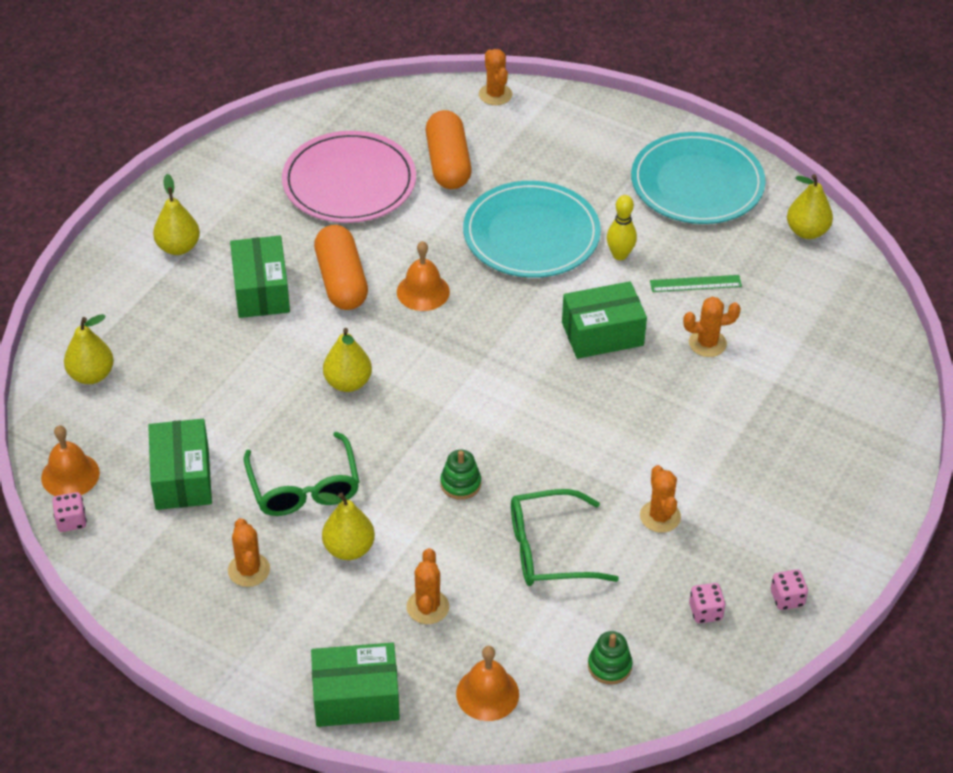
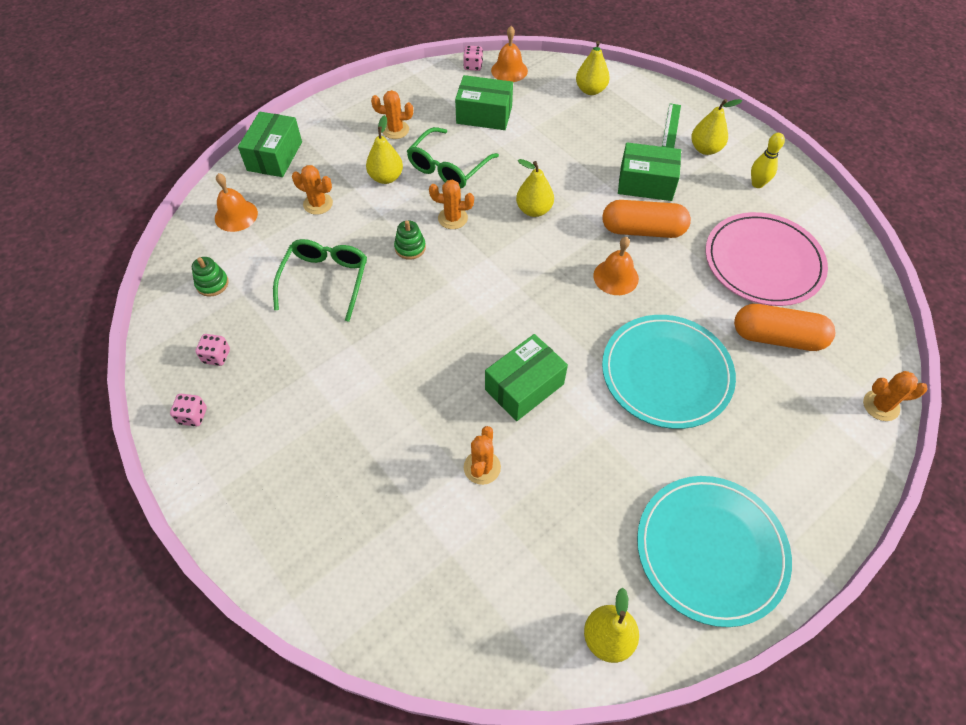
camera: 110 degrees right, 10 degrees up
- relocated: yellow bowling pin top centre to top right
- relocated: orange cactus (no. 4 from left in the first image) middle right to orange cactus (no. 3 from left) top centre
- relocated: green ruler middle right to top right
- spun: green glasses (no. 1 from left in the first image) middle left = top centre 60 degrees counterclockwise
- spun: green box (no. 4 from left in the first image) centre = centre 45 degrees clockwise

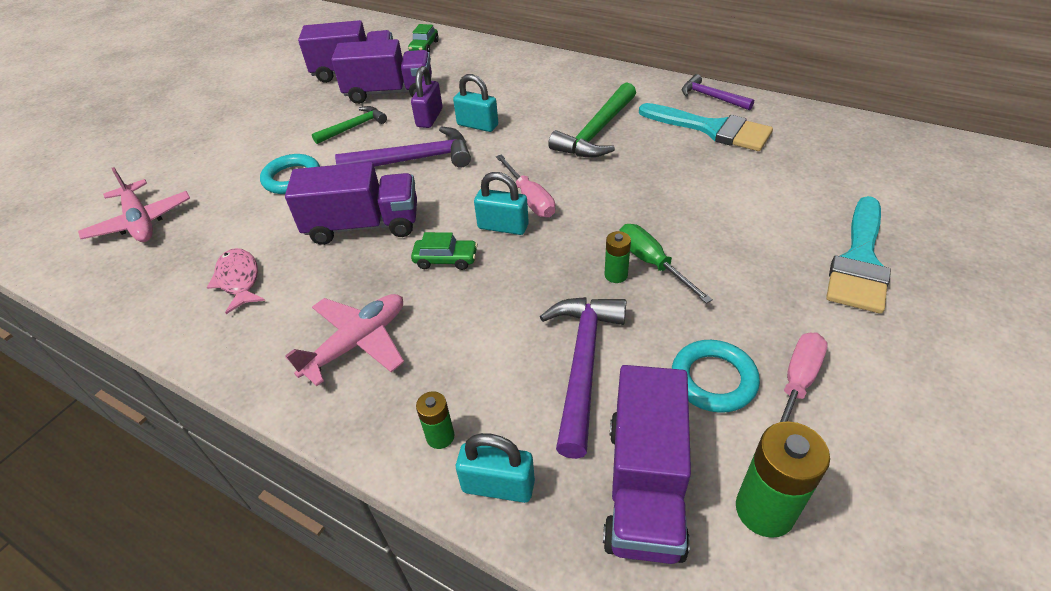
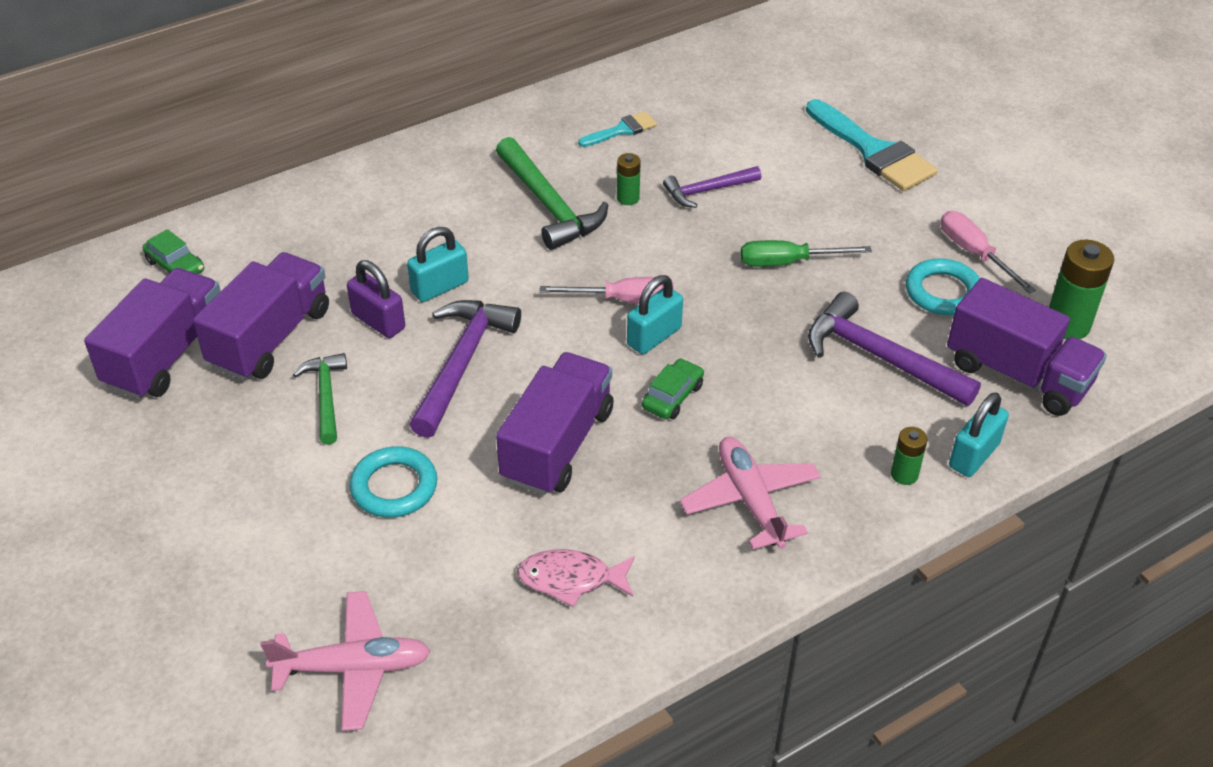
camera: 65 degrees left, 0 degrees up
- relocated: green battery (no. 2 from left in the first image) centre to green battery (no. 1 from left) top centre
- relocated: purple hammer (no. 3 from left in the first image) top right to purple hammer (no. 2 from left) top centre
- size: turquoise brush (no. 1 from left) top right = top centre x0.52

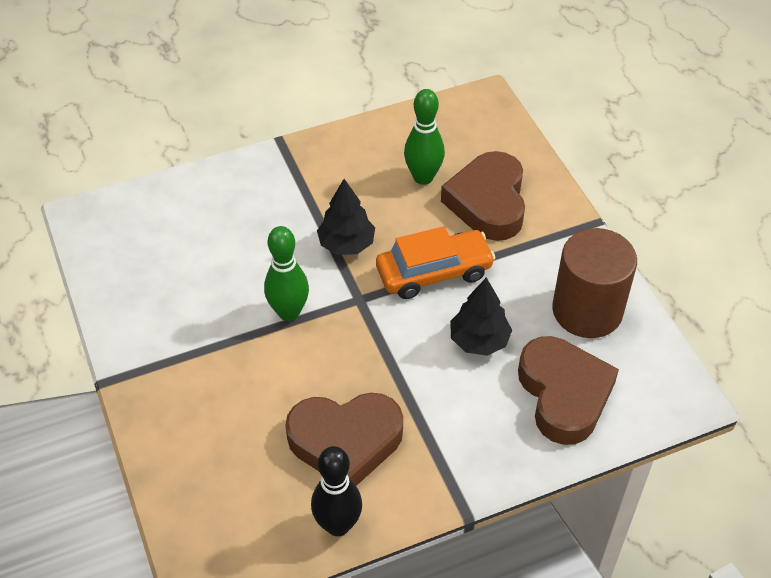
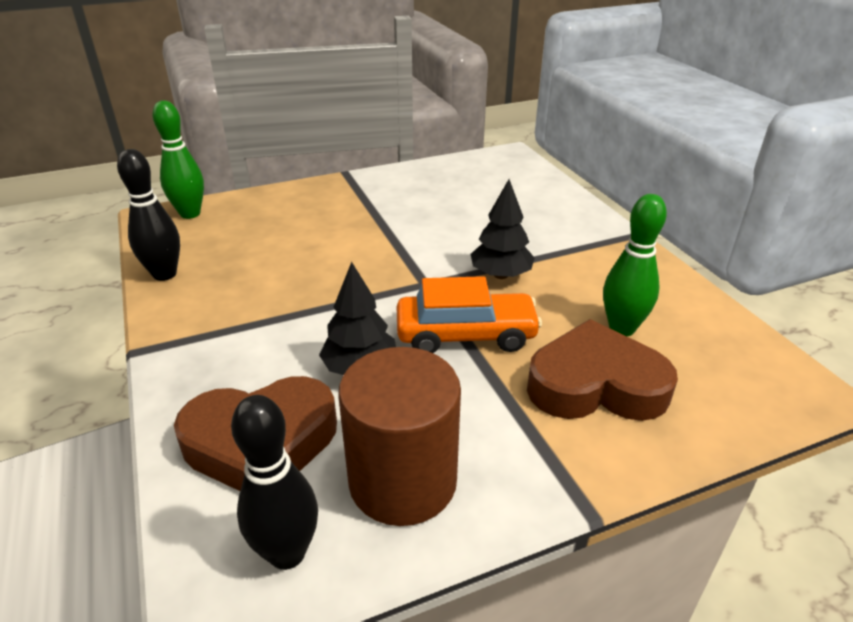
camera: 90 degrees right, 15 degrees down
- missing: brown heart (no. 1 from left) bottom centre
- appeared: black bowling pin (no. 2 from left) bottom left
- relocated: green bowling pin (no. 1 from left) centre to top left
- spun: orange car centre = centre 75 degrees counterclockwise

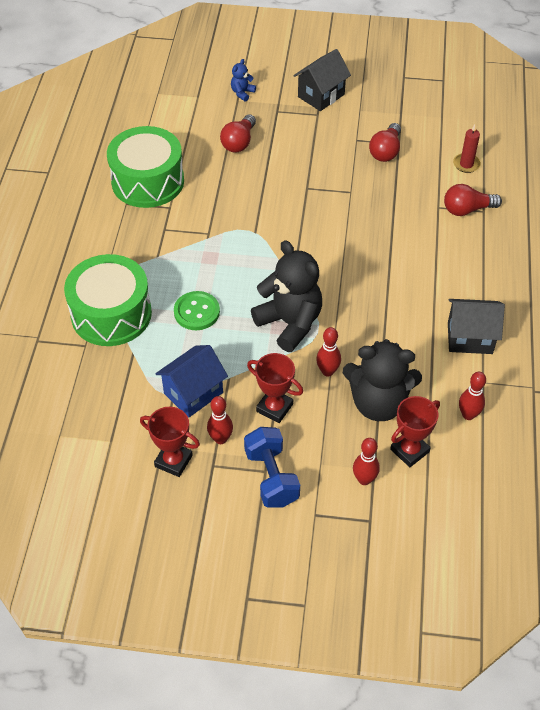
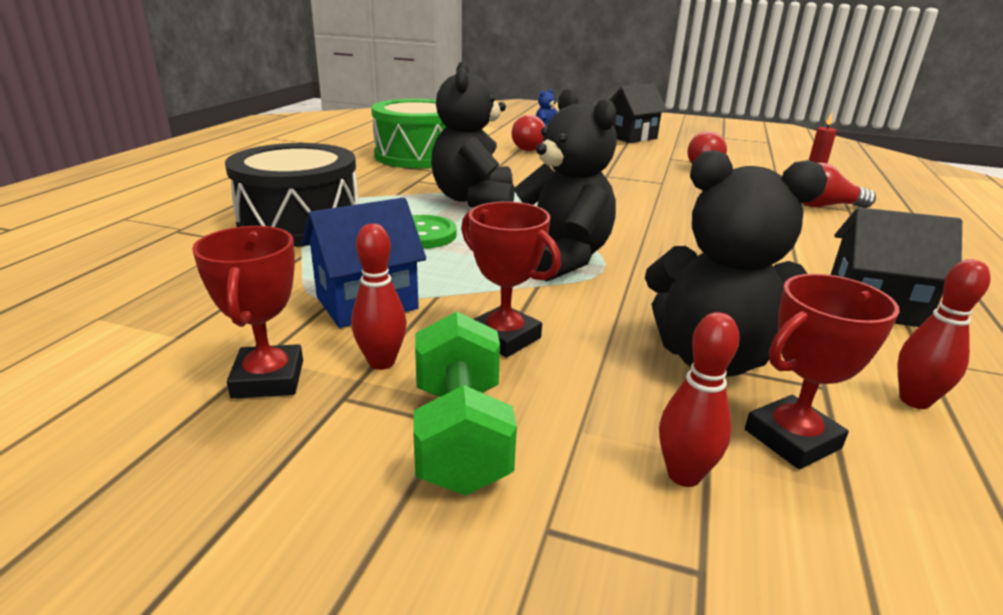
camera: 10 degrees right, 25 degrees down
- missing: red bowling pin (no. 2 from left) centre
- appeared: black teddy bear (no. 1 from left) top centre
- colour: green drum (no. 1 from left) middle left to black drum top left
- colour: blue dumbbell centre to green dumbbell centre
- spun: red trophy (no. 1 from left) middle left = middle left 45 degrees clockwise

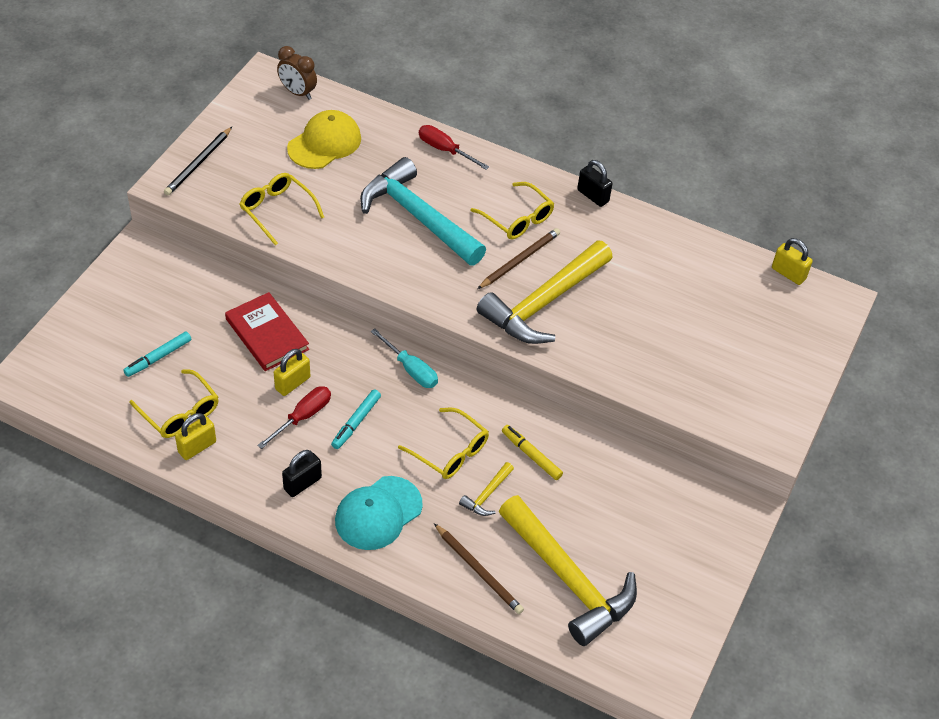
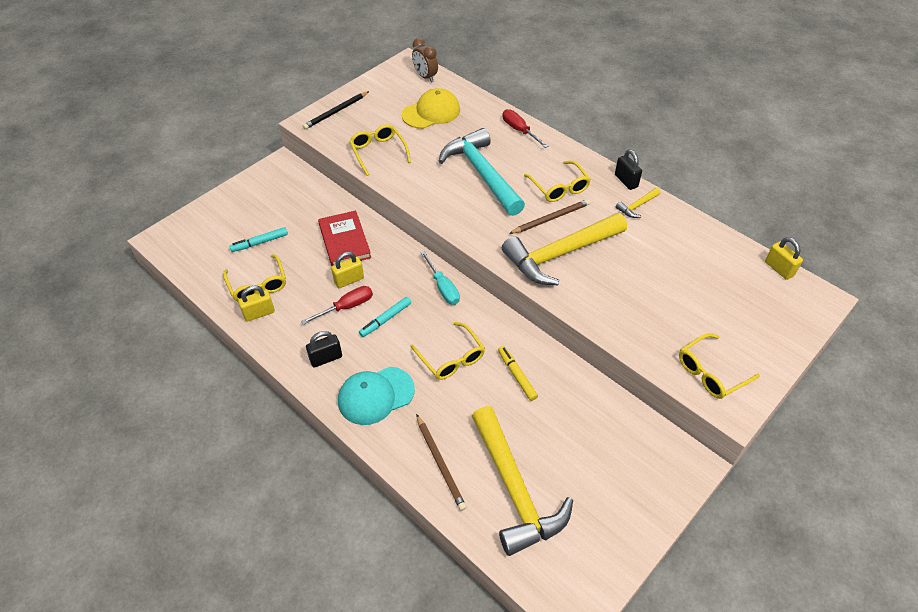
camera: 20 degrees right, 0 degrees up
- appeared: yellow glasses (no. 5 from left) middle right
- relocated: yellow hammer (no. 1 from left in the first image) bottom centre to yellow hammer (no. 3 from left) top right

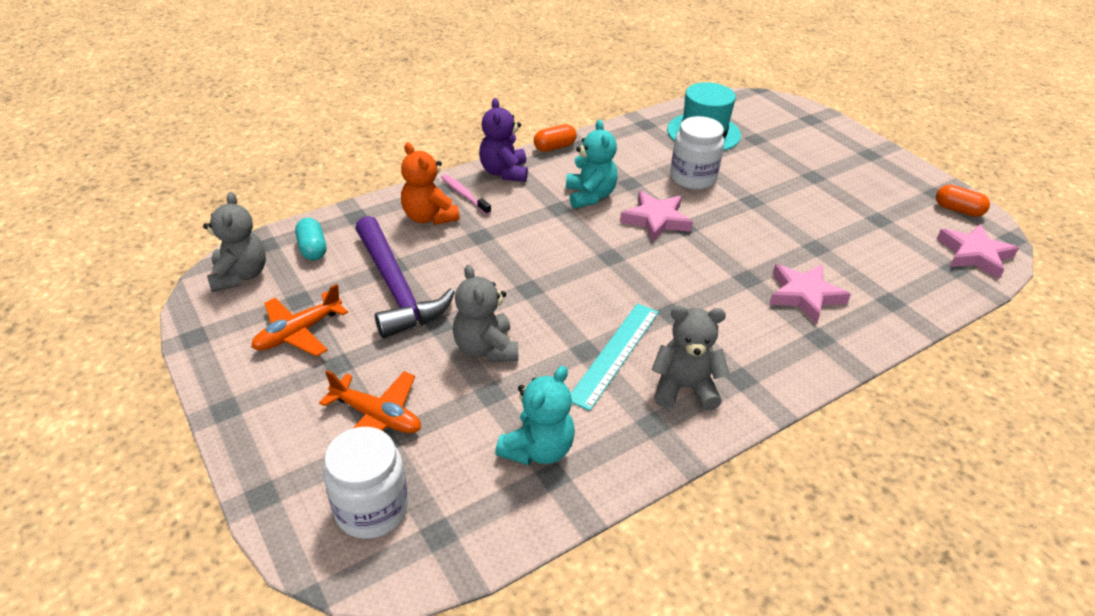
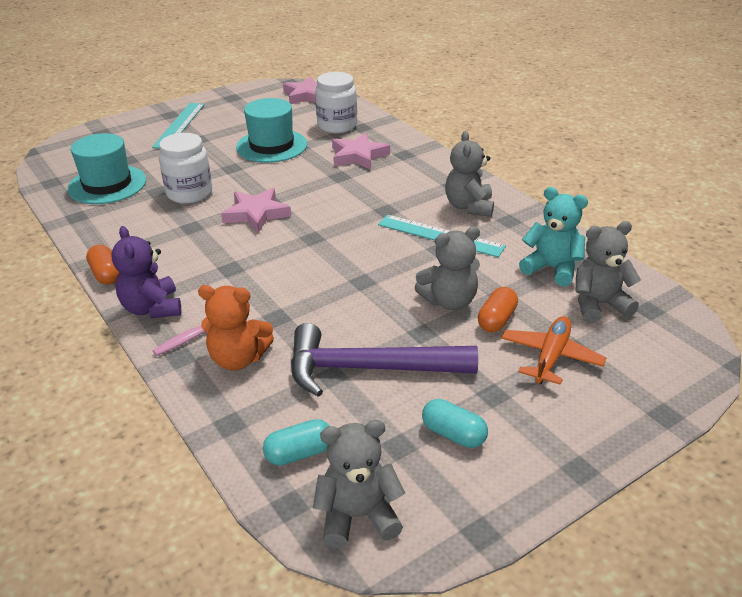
camera: 90 degrees left, 5 degrees down
- missing: turquoise teddy bear (no. 2 from left) top centre
- appeared: turquoise ruler (no. 1 from left) top left
- appeared: turquoise hat (no. 2 from left) top centre
- appeared: grey teddy bear (no. 4 from left) middle right
- relocated: white jar (no. 1 from left in the first image) bottom centre to white jar (no. 2 from left) top centre
- relocated: orange capsule (no. 2 from left) top right to middle right
- exchanged: orange plane (no. 1 from left) middle left to turquoise capsule (no. 2 from left) bottom centre
- spun: purple hammer centre = centre 150 degrees counterclockwise
- spun: orange teddy bear top centre = middle left 45 degrees clockwise
- spun: purple teddy bear top centre = middle left 75 degrees clockwise

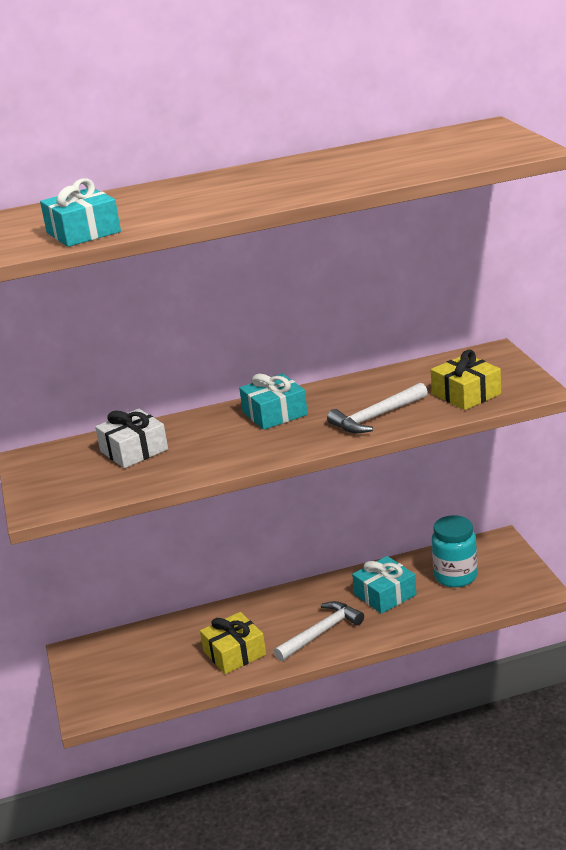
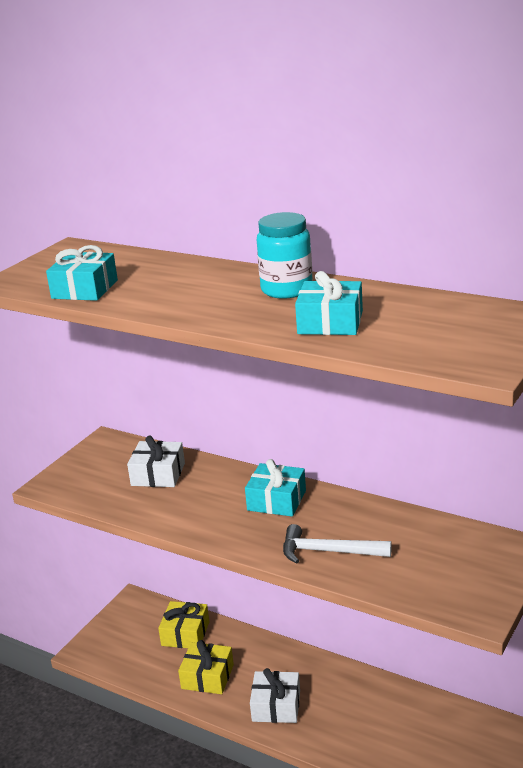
camera: 45 degrees right, 0 degrees up
- relocated: turquoise gift (no. 3 from left) bottom right to centre
- relocated: yellow gift (no. 2 from left in the first image) middle right to yellow gift (no. 1 from left) bottom centre
- relocated: turquoise jar middle right to top centre
- exchanged: white hammer (no. 1 from left) bottom centre to white gift (no. 2 from left) bottom centre

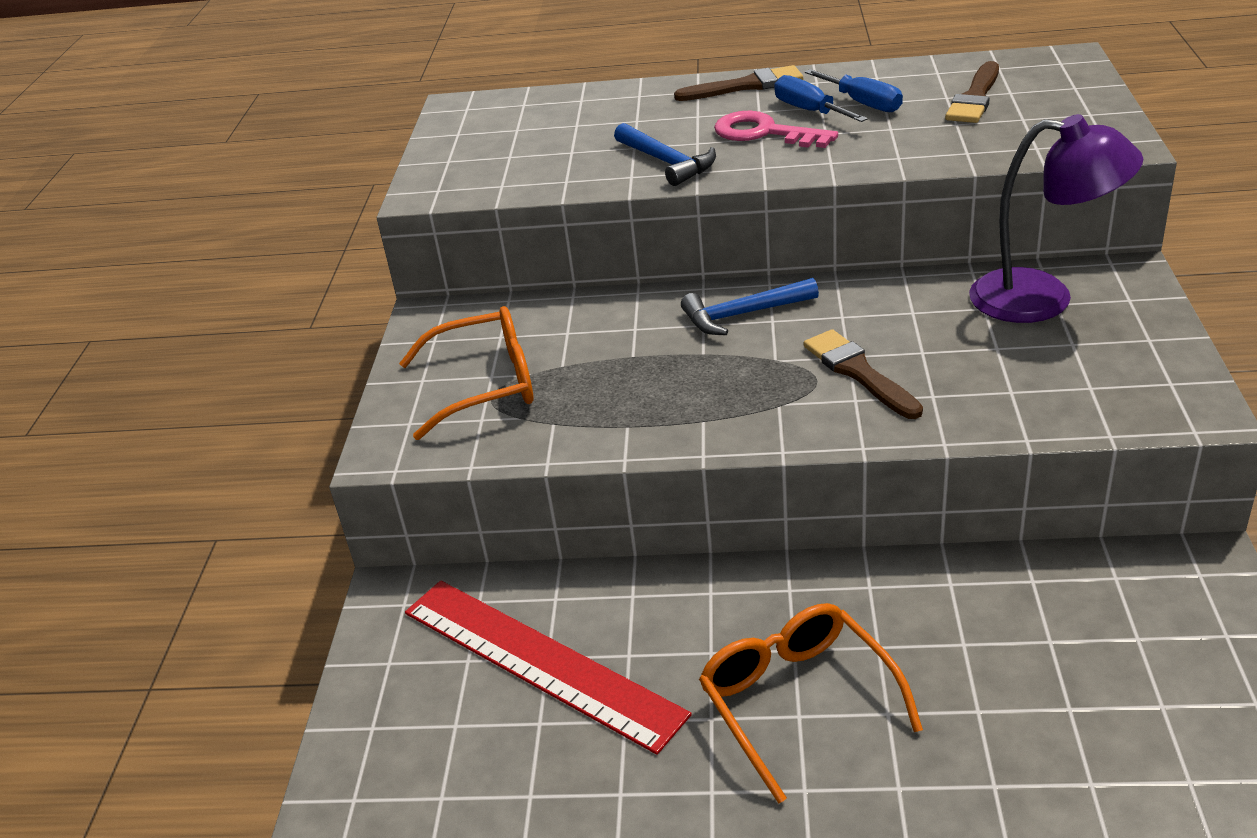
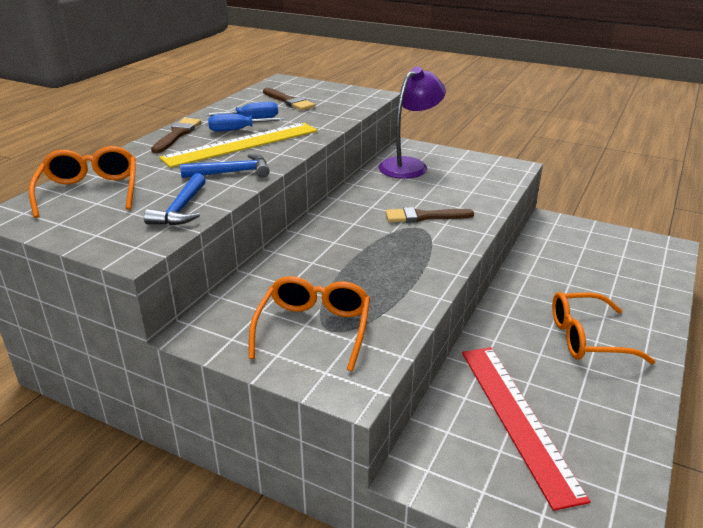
camera: 70 degrees left, 5 degrees down
- appeared: orange glasses (no. 1 from left) middle left
- relocated: blue hammer (no. 2 from left in the first image) centre to blue hammer (no. 1 from left) middle left
- exchanged: pink key top centre to yellow ruler top centre
- spun: red ruler bottom centre = bottom right 75 degrees counterclockwise

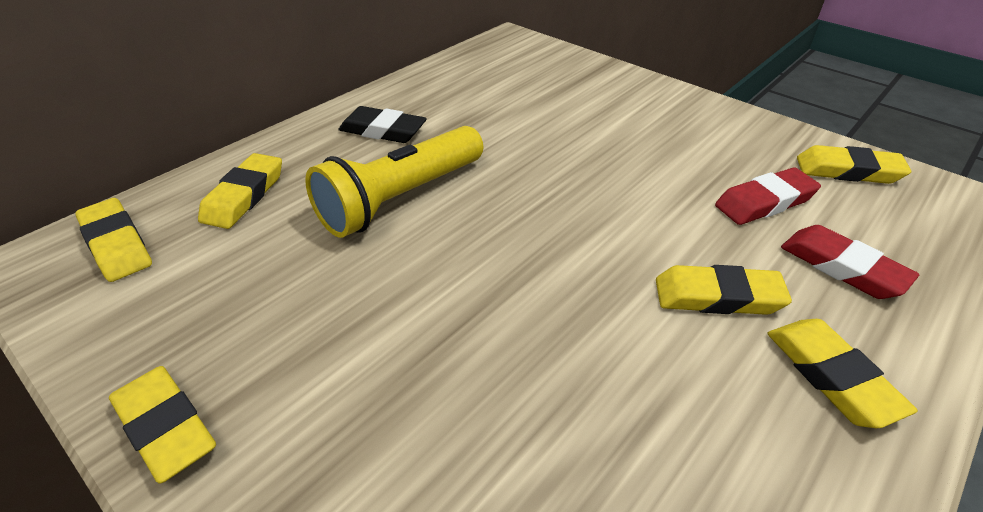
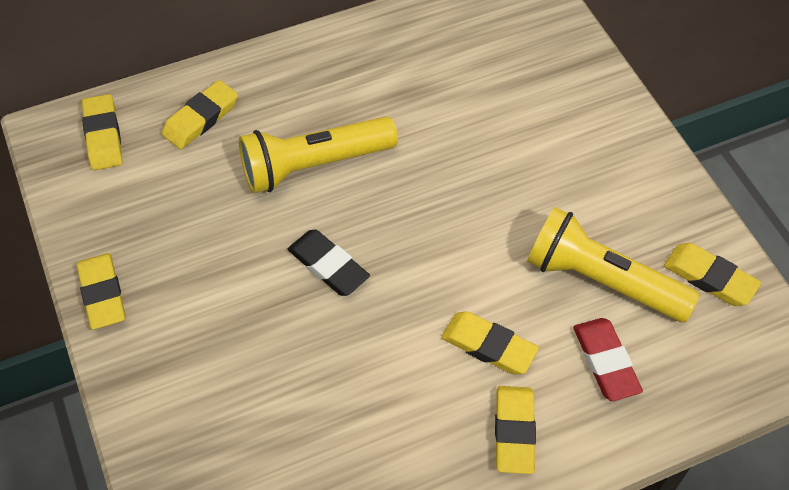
camera: 25 degrees right, 15 degrees up
- relocated: black eraser top centre to centre
- exchanged: red eraser (no. 1 from left) middle right to yellow flashlight (no. 2 from left) middle right

